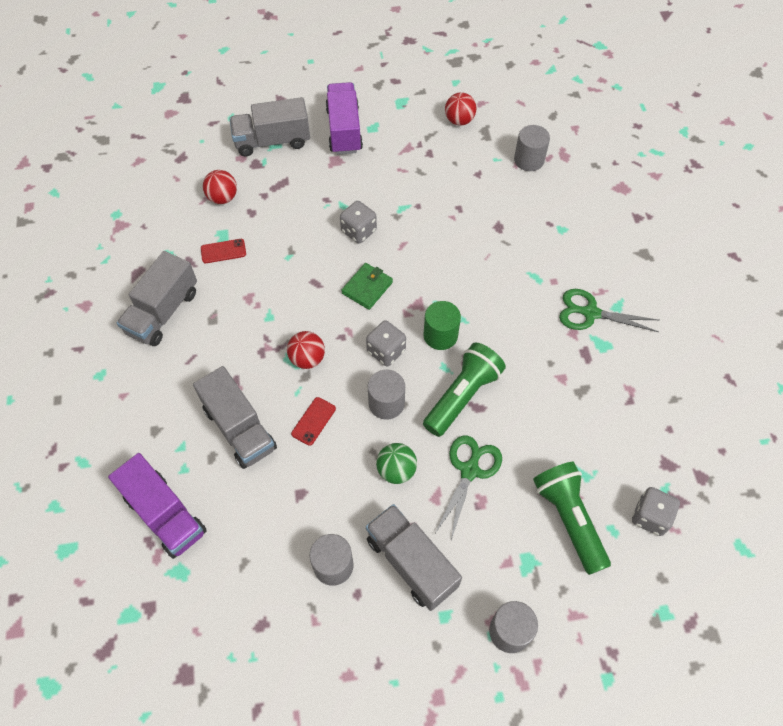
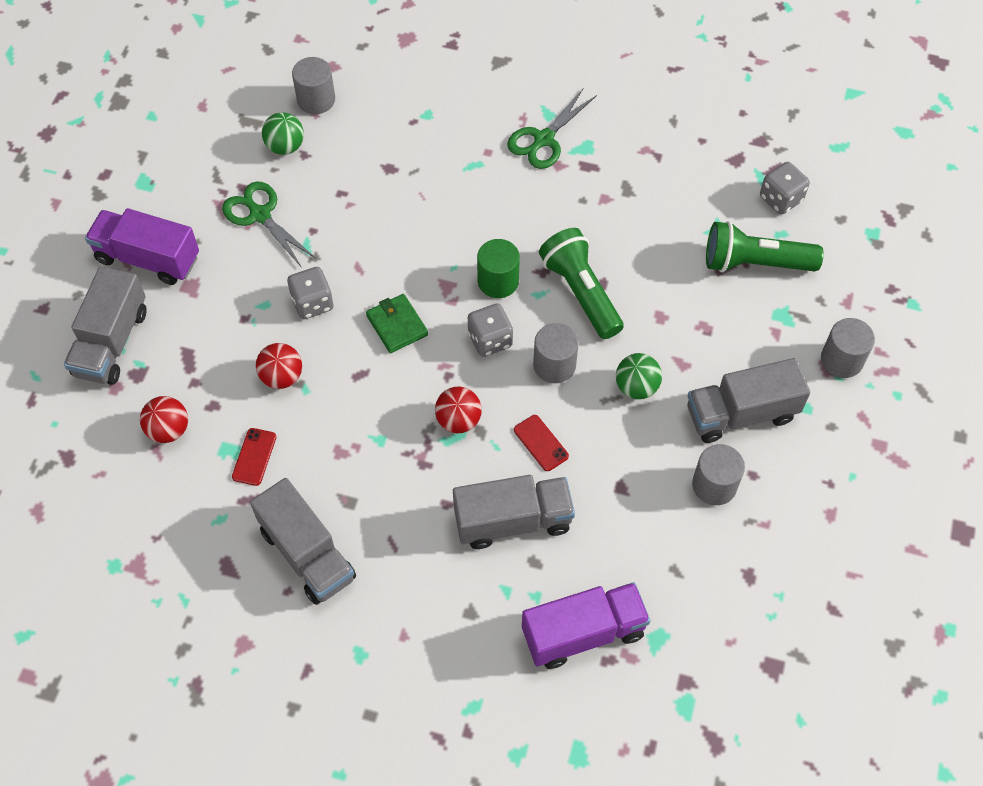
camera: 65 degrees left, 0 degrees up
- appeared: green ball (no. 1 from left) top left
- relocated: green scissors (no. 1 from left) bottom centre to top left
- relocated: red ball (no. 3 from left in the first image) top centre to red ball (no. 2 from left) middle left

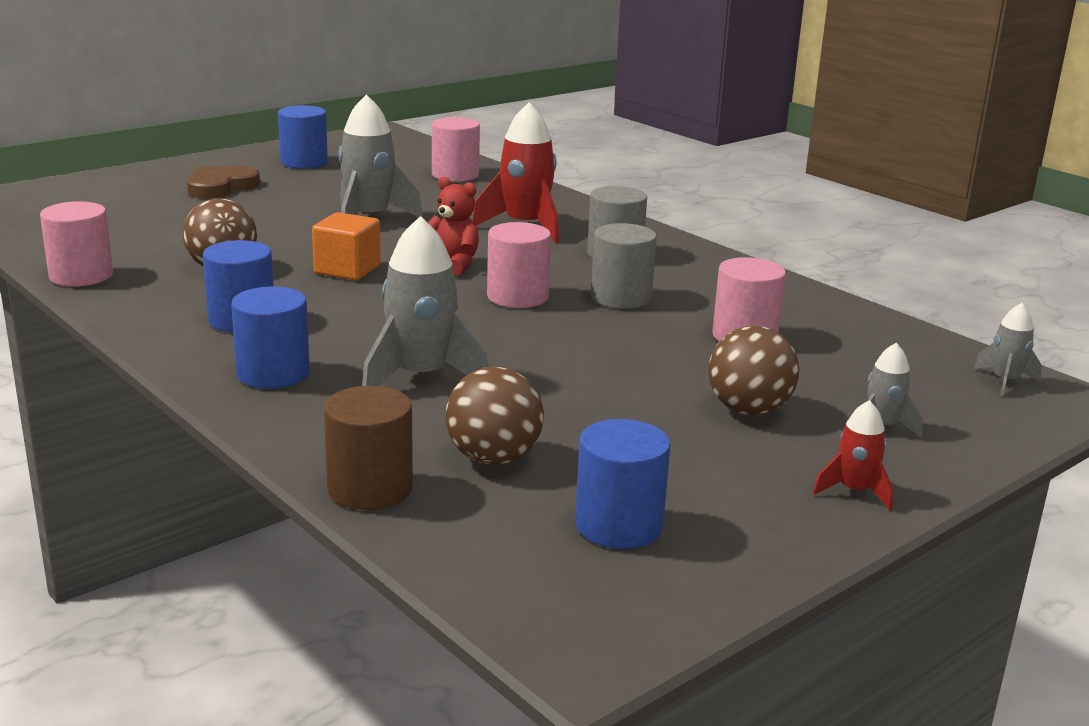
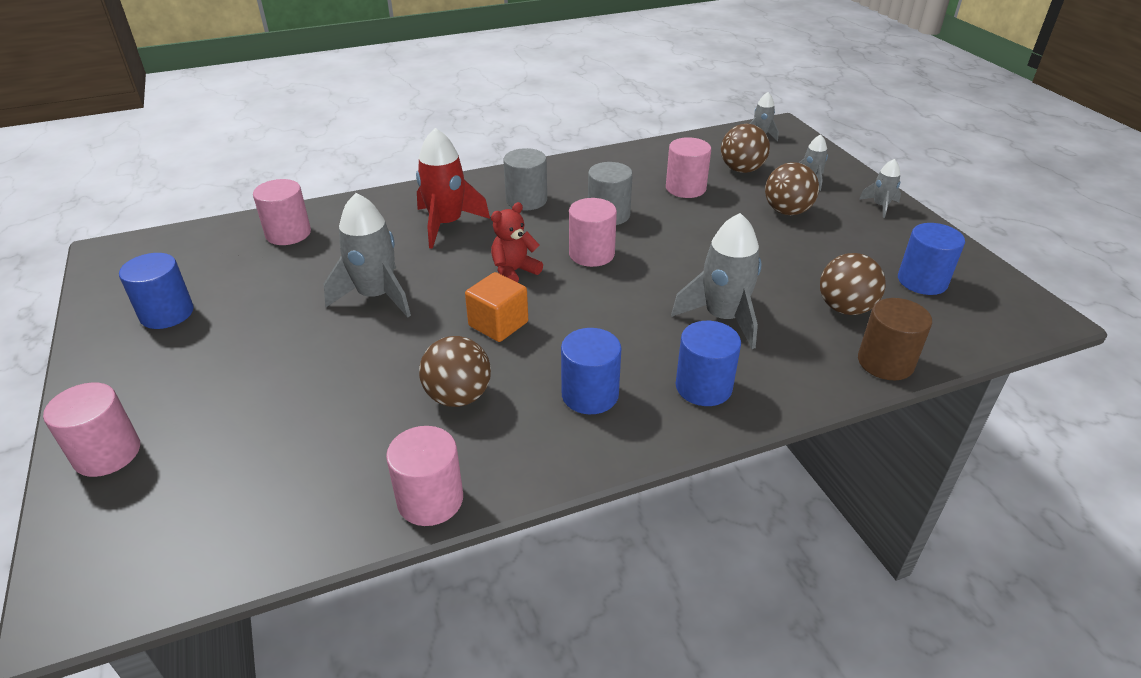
camera: 70 degrees left, 15 degrees up
- missing: brown heart top left
- appeared: pink cylinder (no. 1 from left) middle left
- appeared: brown ball (no. 2 from left) top centre
- colour: red rocket (no. 2 from left) middle right to grey rocket (no. 5 from left) top right

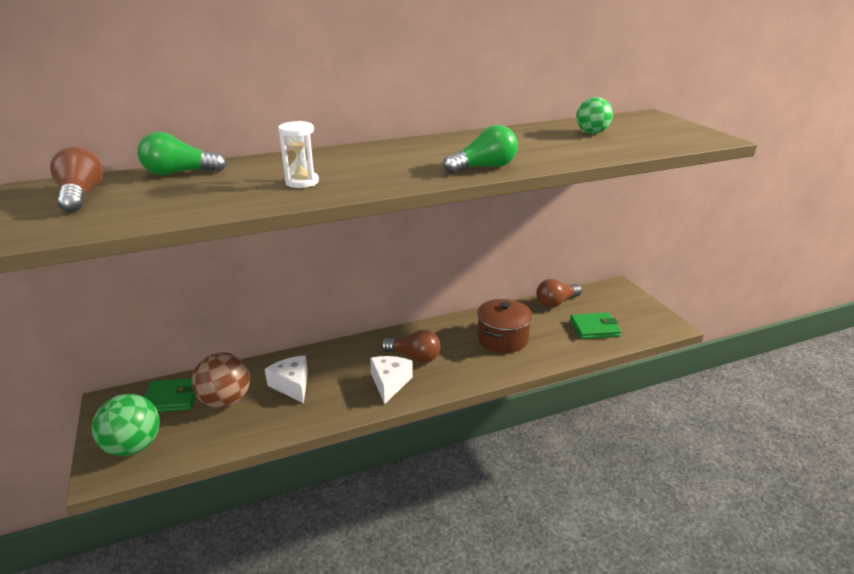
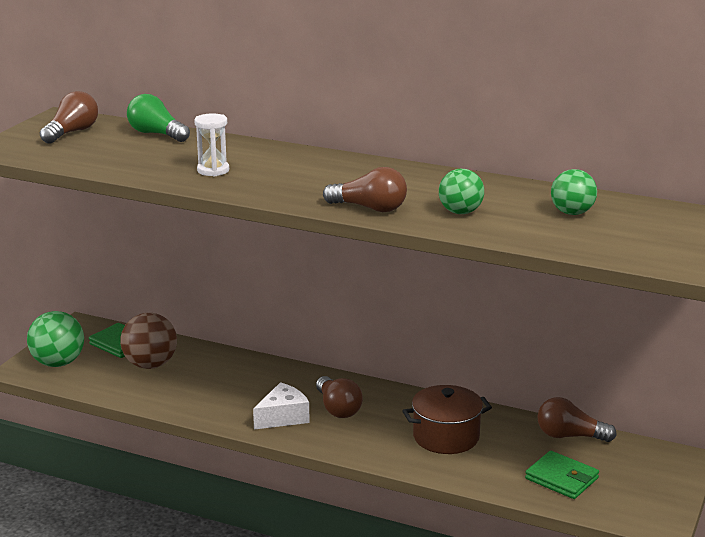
camera: 45 degrees right, 5 degrees down
- missing: white cheese (no. 1 from left) centre
- appeared: green ball (no. 2 from left) centre
- colour: green light bulb (no. 2 from left) top centre to brown light bulb (no. 3 from left) centre

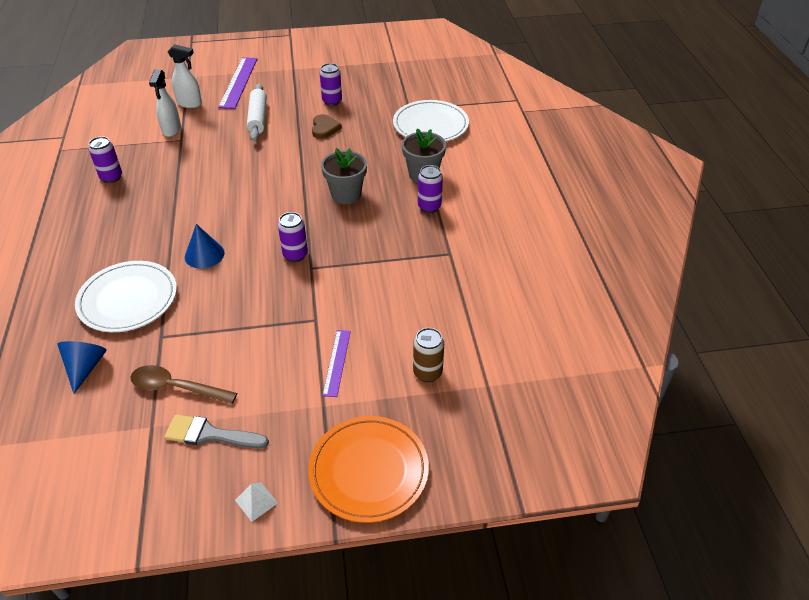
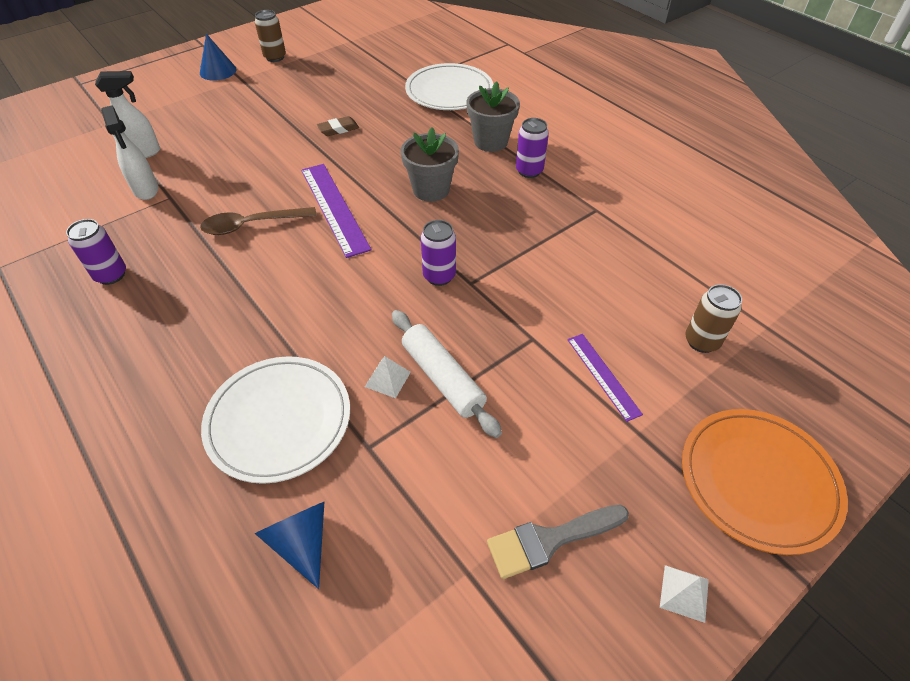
camera: 30 degrees left, 5 degrees up
- missing: purple can (no. 3 from left) top centre
- appeared: brown can (no. 1 from left) top left
- appeared: white pyramid (no. 1 from left) centre
- relocated: brown spoon middle left to top left
- relocated: blue cone (no. 2 from left in the first image) middle left to blue cone (no. 1 from left) top left
- relocated: purple ruler (no. 1 from left) top left to top centre
- relocated: white rolling pin top left to centre
- exchanged: brown heart top centre to brown eraser top centre

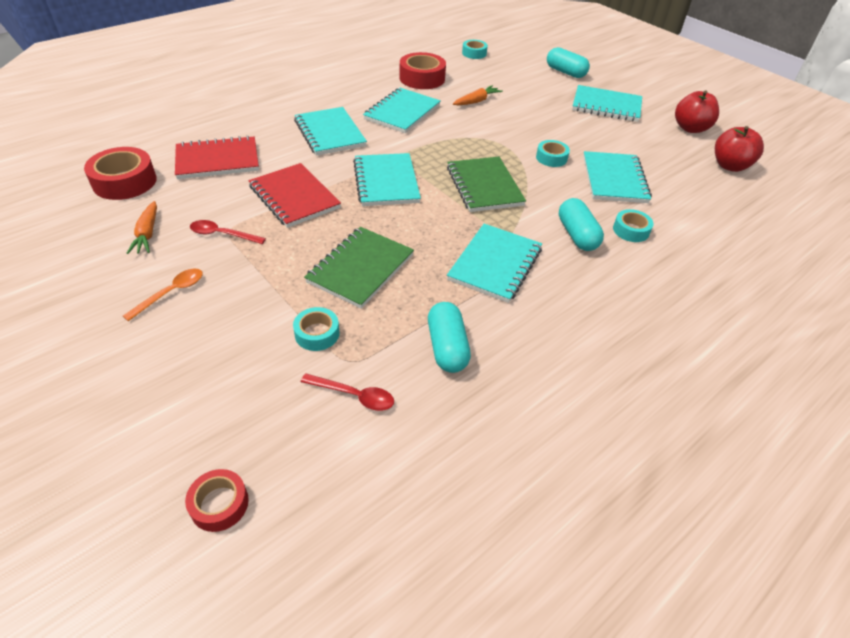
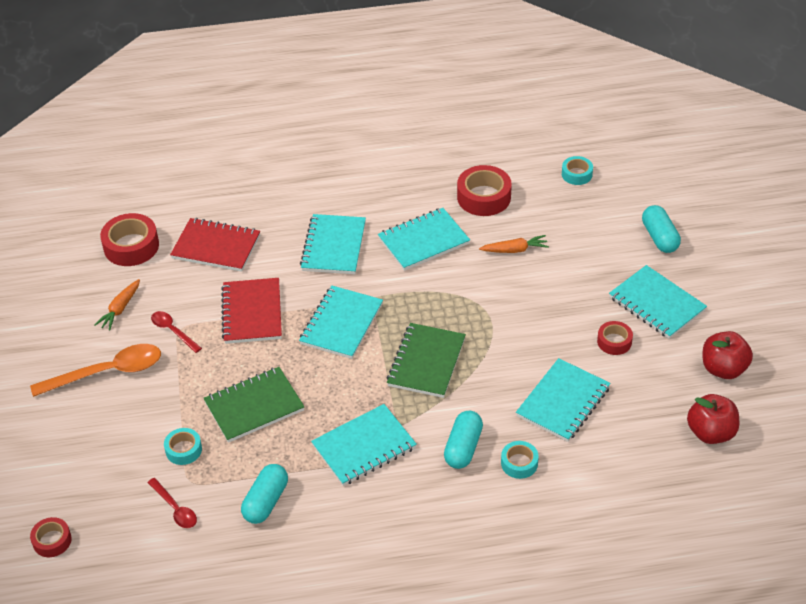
camera: 35 degrees right, 0 degrees up
- missing: turquoise tape (no. 3 from left) top centre
- appeared: red tape (no. 4 from left) middle right
- size: orange spoon middle left = middle left x1.85

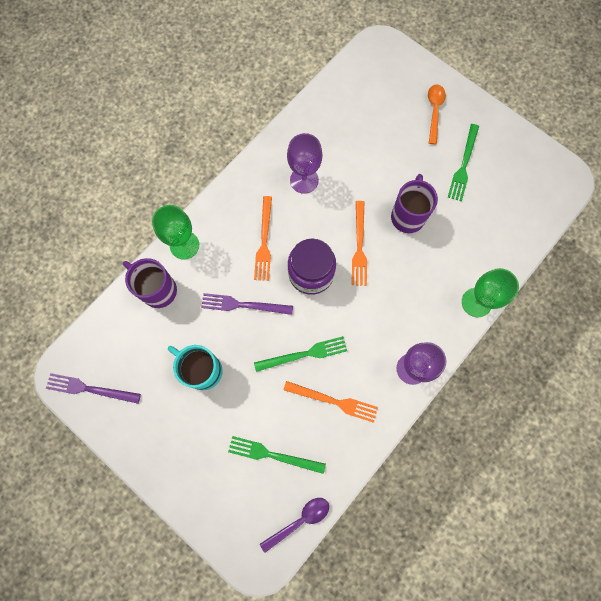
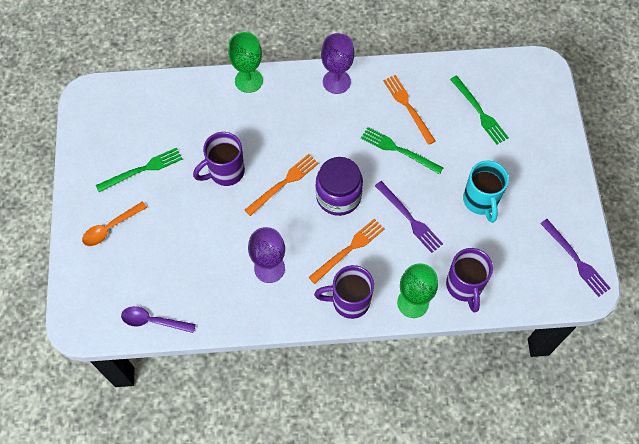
camera: 135 degrees left, 10 degrees down
- appeared: purple mug (no. 2 from left) centre
- relocated: purple spoon bottom centre to bottom left

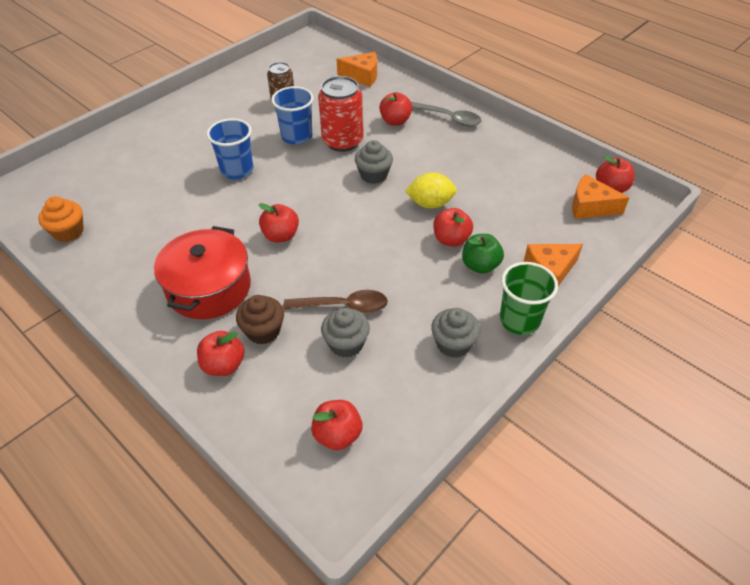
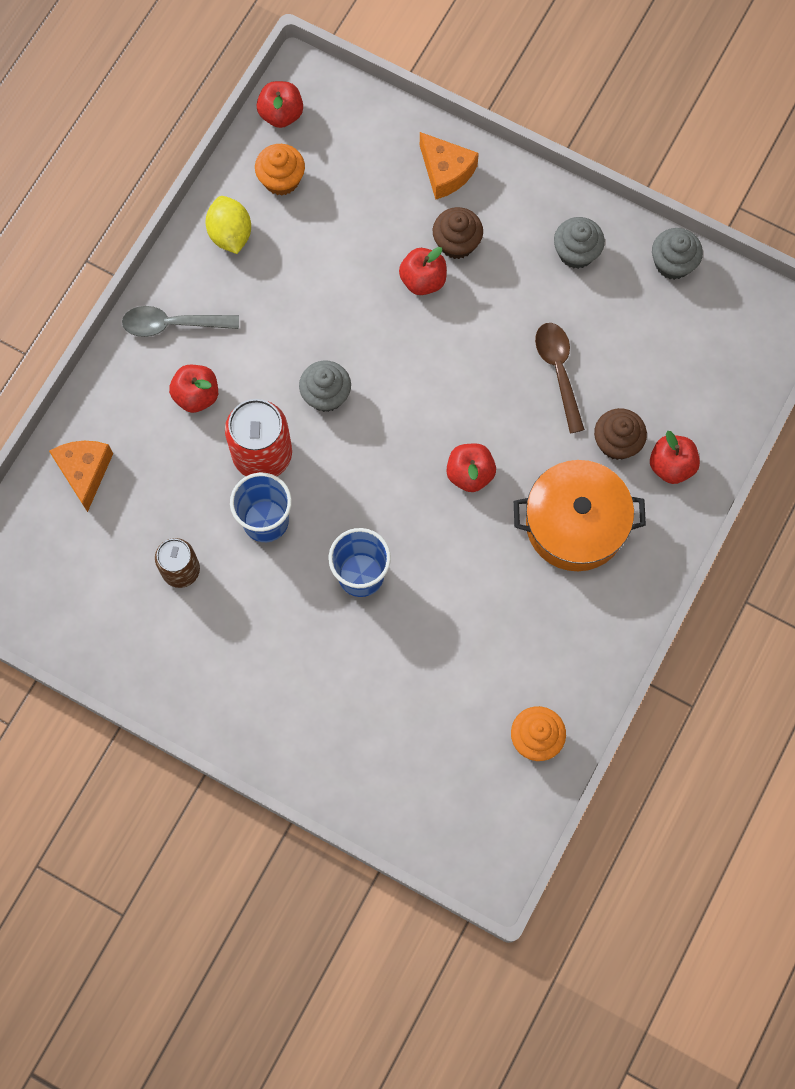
camera: 105 degrees left, 25 degrees up
- missing: red apple (no. 3 from left) bottom centre
- missing: green cup middle right
- missing: orange cheese (no. 3 from left) middle right
- appeared: orange cupcake (no. 1 from left) top centre
- relocated: grey cupcake (no. 1 from left in the first image) centre to grey cupcake (no. 3 from left) top right
- relocated: yellow lemon top centre to top left
- exchanged: green apple centre to brown cupcake (no. 1 from left) top centre
- colour: red pot middle left to orange pot middle right
- spun: grey spoon top centre = top left 105 degrees counterclockwise

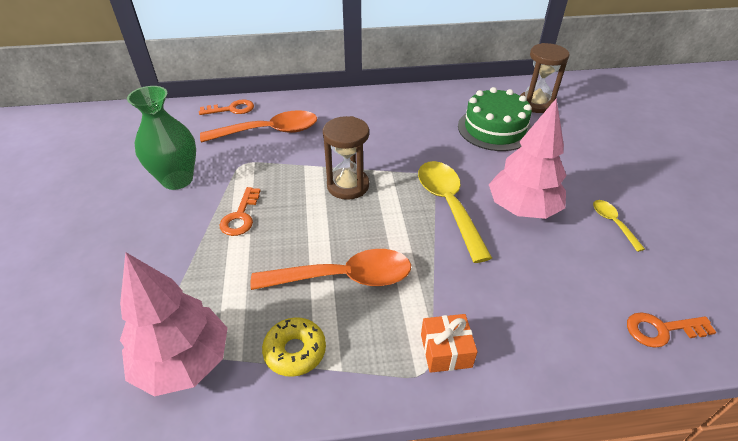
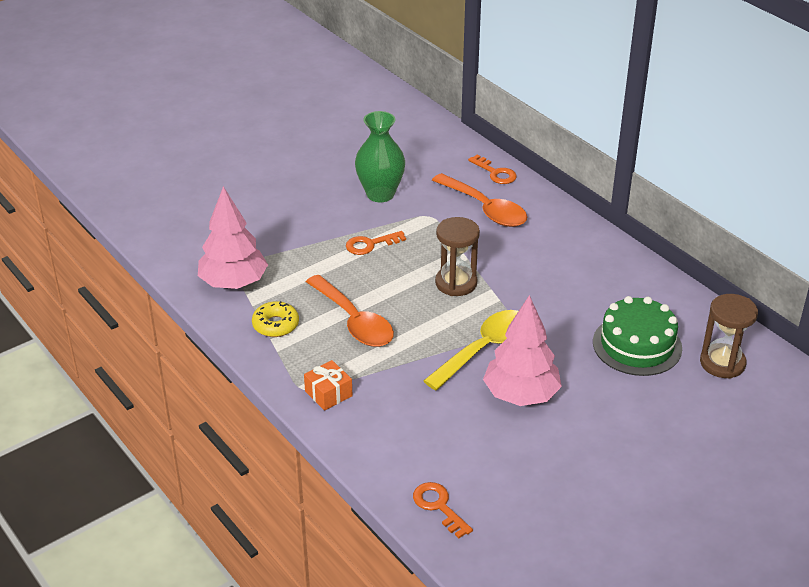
camera: 60 degrees right, 5 degrees down
- missing: yellow spoon (no. 2 from left) middle right

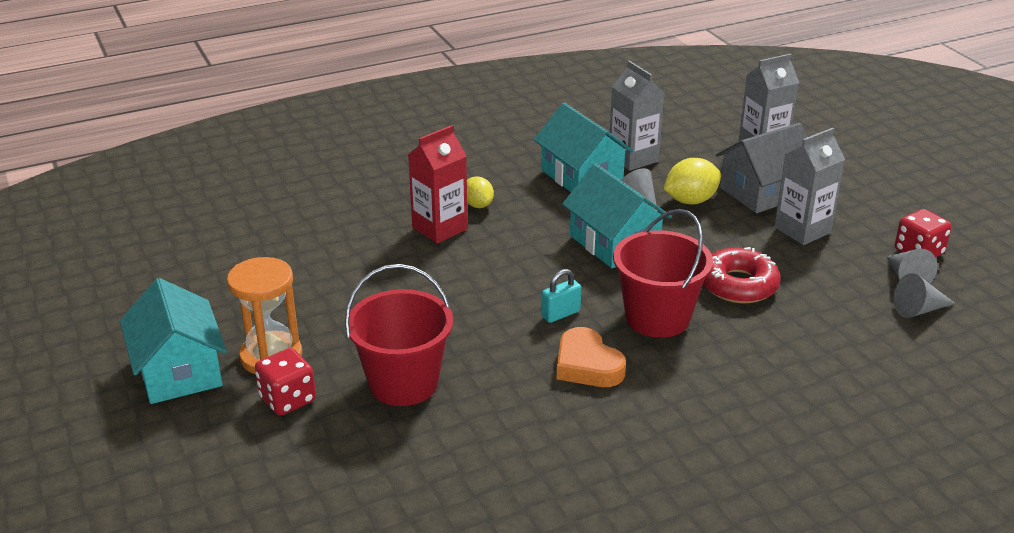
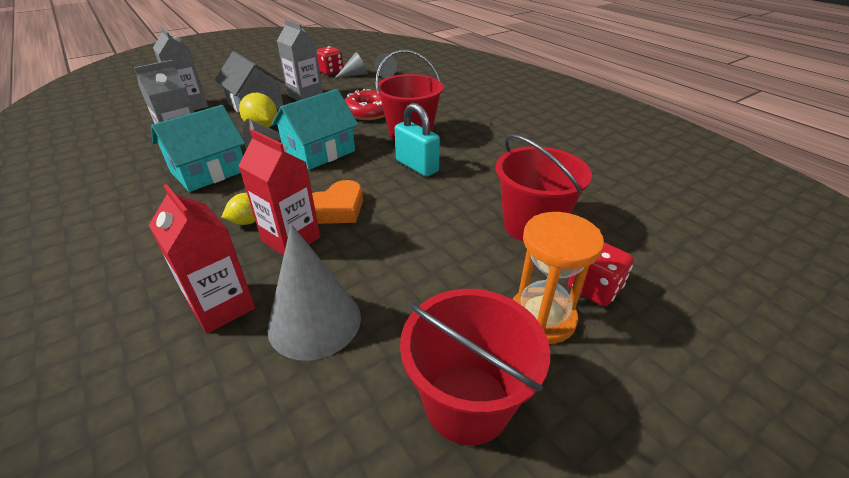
camera: 100 degrees left, 5 degrees up
- missing: turquoise house (no. 1 from left) middle left
- appeared: red carton (no. 1 from left) middle left
- appeared: grey cone (no. 2 from left) centre
- appeared: red bucket (no. 2 from left) bottom centre
- relocated: orange heart bottom centre to centre
- size: turquoise padlock centre = top centre x1.62

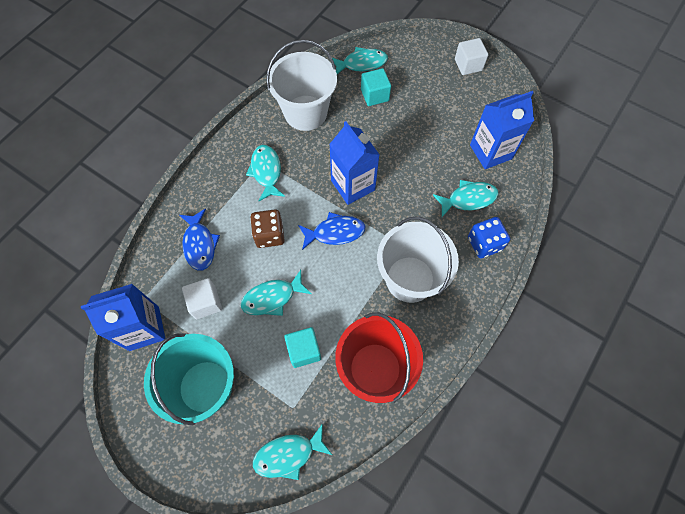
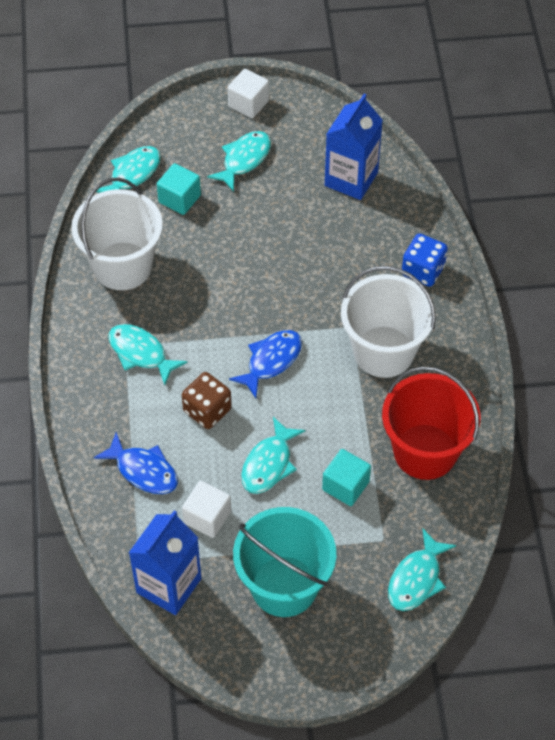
camera: 40 degrees left, 10 degrees down
- missing: blue carton (no. 2 from left) top centre
- relocated: turquoise fish (no. 5 from left in the first image) middle right to turquoise fish (no. 3 from left) top centre

